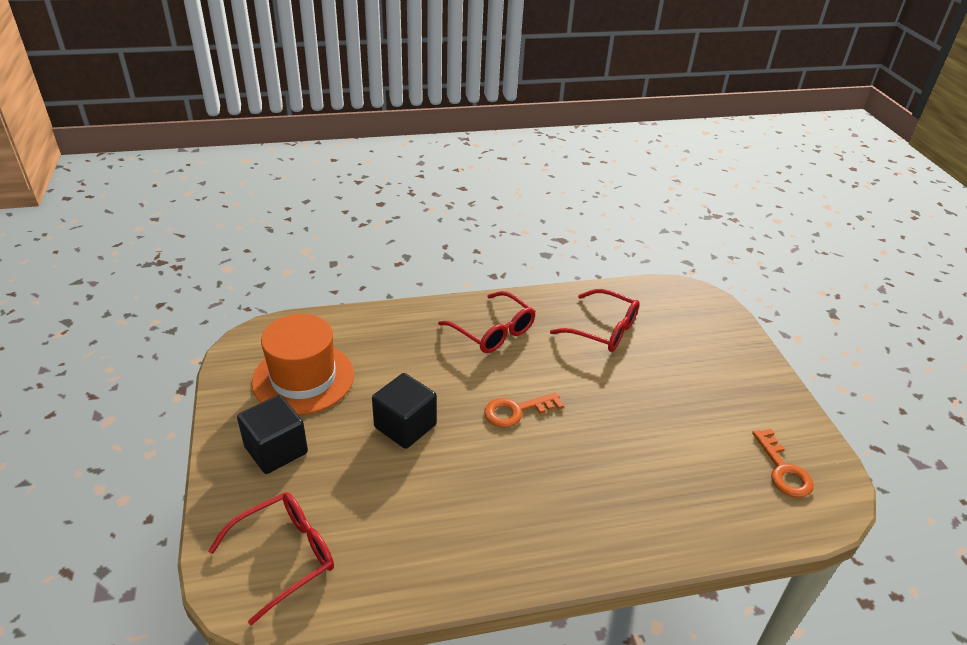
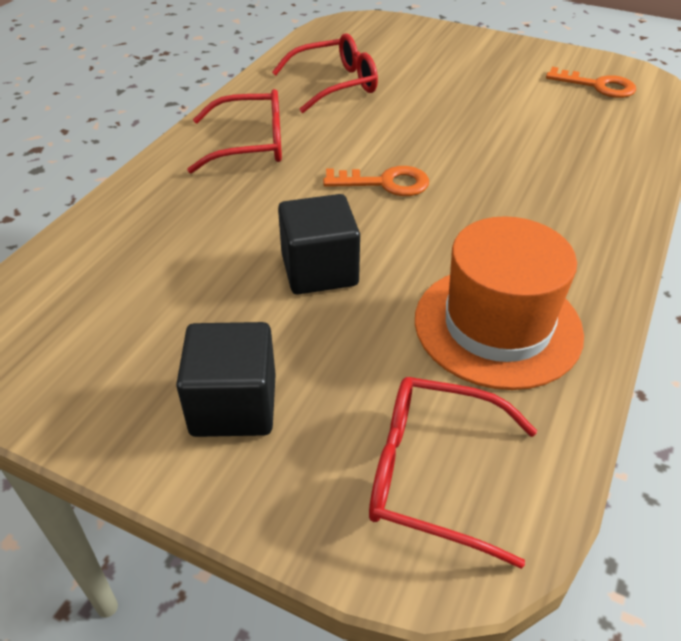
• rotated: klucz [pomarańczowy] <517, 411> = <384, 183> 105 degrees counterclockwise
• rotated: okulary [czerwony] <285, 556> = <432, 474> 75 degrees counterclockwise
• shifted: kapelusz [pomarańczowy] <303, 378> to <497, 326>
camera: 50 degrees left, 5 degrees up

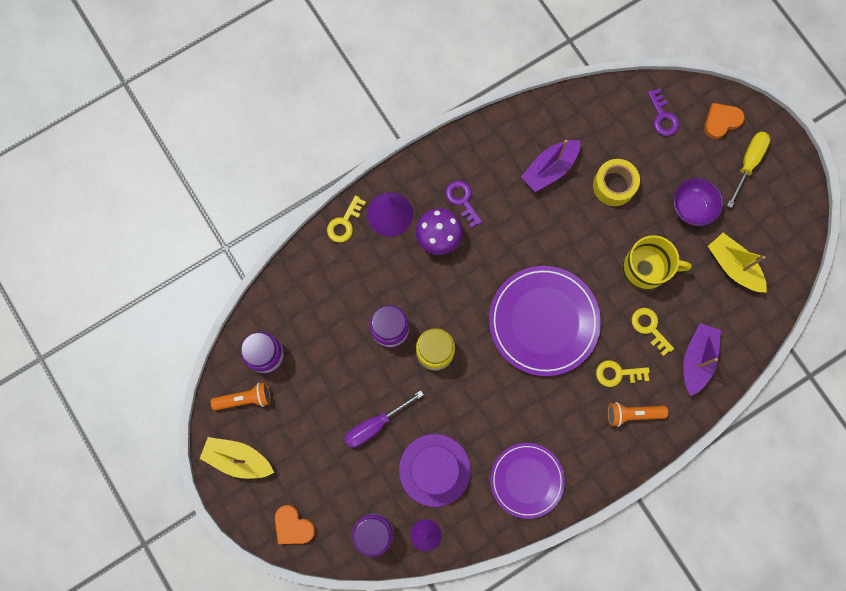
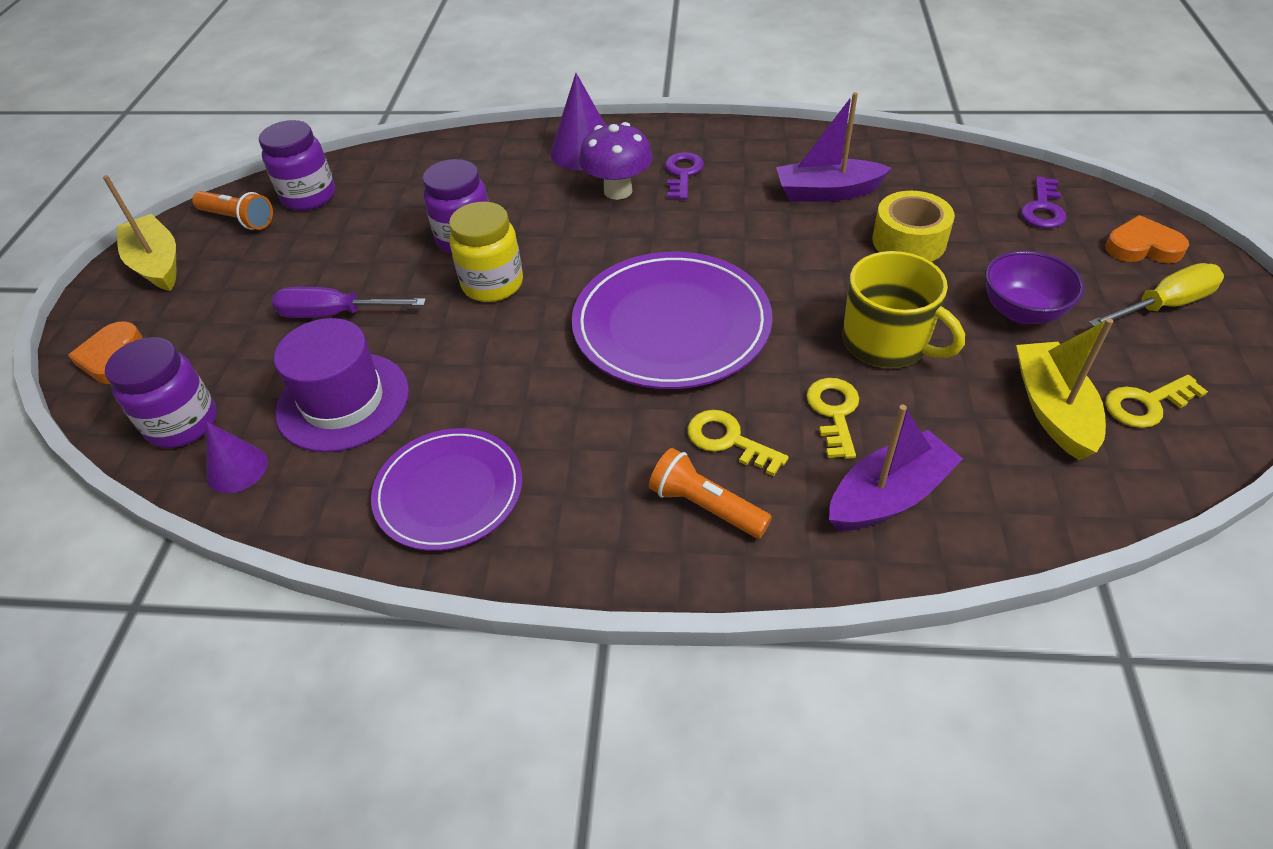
• shifted: klucz [żółty] <344, 223> to <1147, 404>
camera: 40 degrees right, 30 degrees down

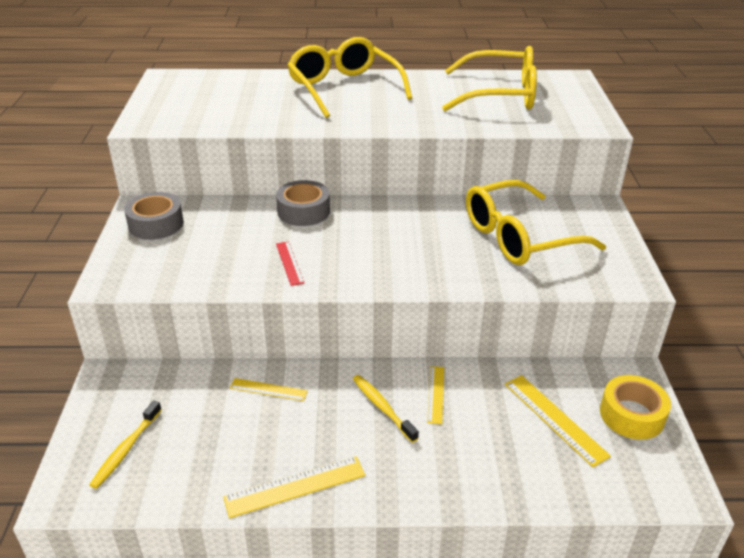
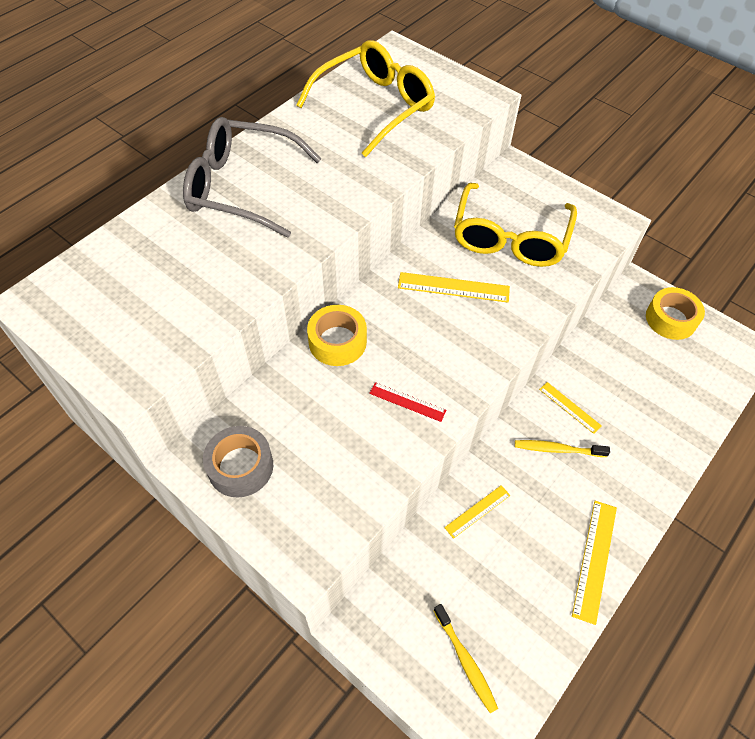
• repainted: okulary [żółty] <344, 88> to okulary [szary] <242, 187>
• repainted: taśma klejąca [szary] <303, 211> to taśma klejąca [żółty] <337, 341>
• shifted: linijka [żółty] <554, 419> to <453, 287>
camera: 50 degrees left, 20 degrees up

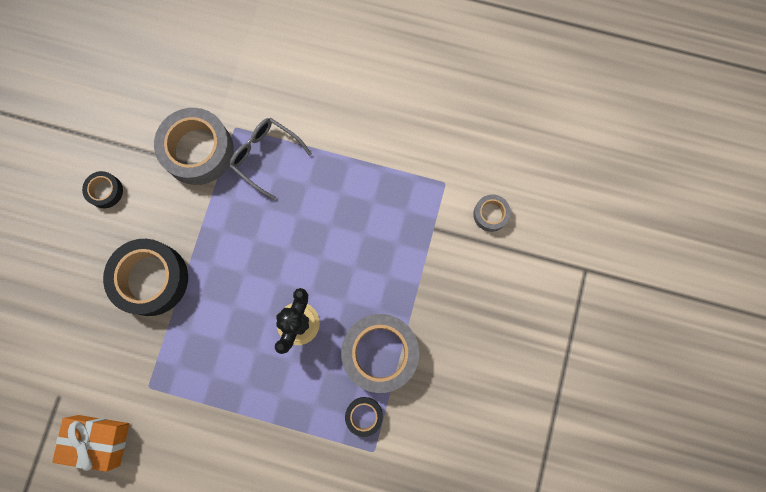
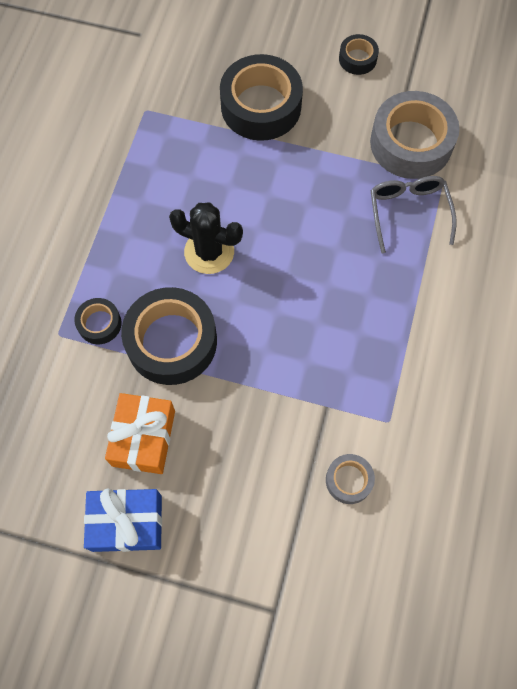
• new: prezent [niebieski] <127, 523>
• shifted: prezent [pomarańczowy] <99, 440> to <143, 438>
• repainted: taśma klejąca [szary] <380, 353> to taśma klejąca [czarny] <171, 341>
• rotated: okulary [szary] <266, 157> = <408, 213> 45 degrees counterclockwise
camera: 90 degrees right, 10 degrees down

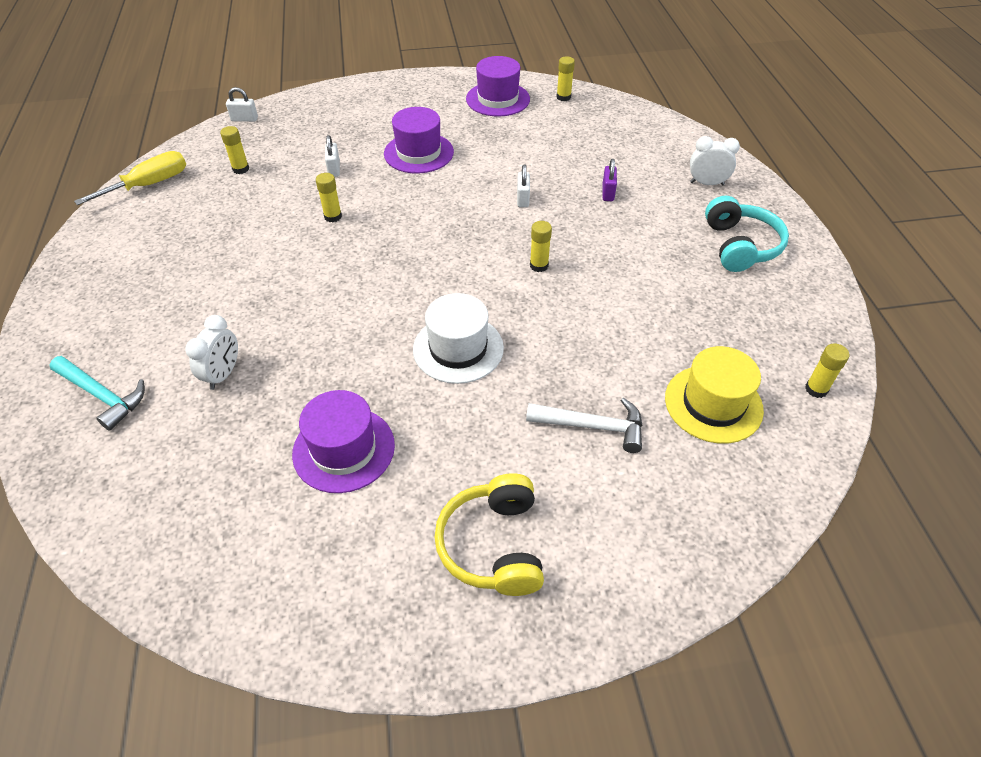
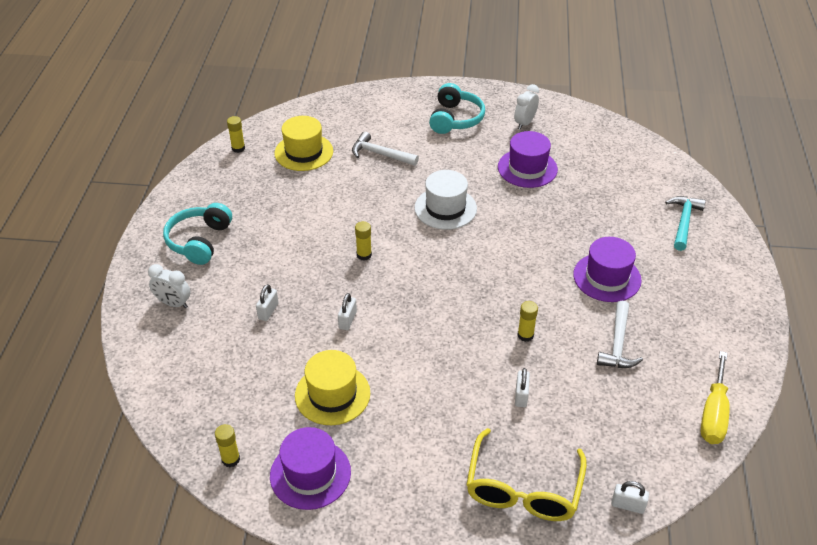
• repainted: kłódka [fioletowy] <608, 193> to kłódka [biały] <268, 311>
• new: kapelusz [żółty] <332, 394>
• repainted: słuchawki [żółty] <493, 545> to słuchawki [turkusowy] <455, 119>
• new: okulary [żółty] <523, 489>
• shifted: budzik [biały] <223, 374> to <524, 123>
• shifted: kapelusz [fioletowy] <418, 153> to <607, 277>
• new: młotek [biały] <618, 344>
• rotated: młotek [turkusowy] <102, 395> = <683, 222> 60 degrees clockwise
• rotated: śrubokręt [żółty] <149, 185> = <713, 414> 45 degrees counterclockwise
• gone: klej w sztyfcie [żółty] <241, 169>
camera: 165 degrees left, 5 degrees down

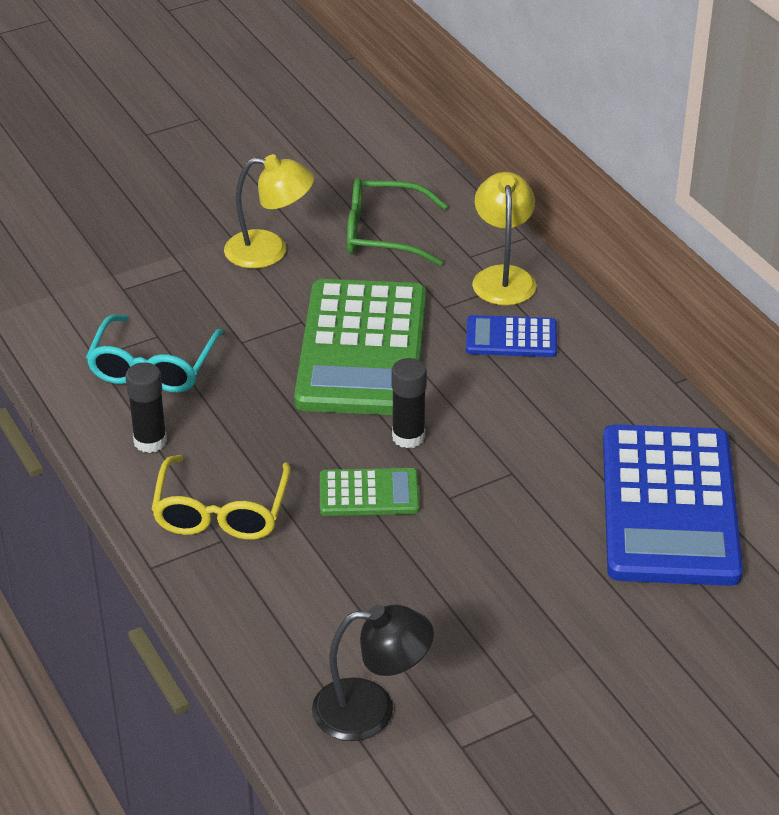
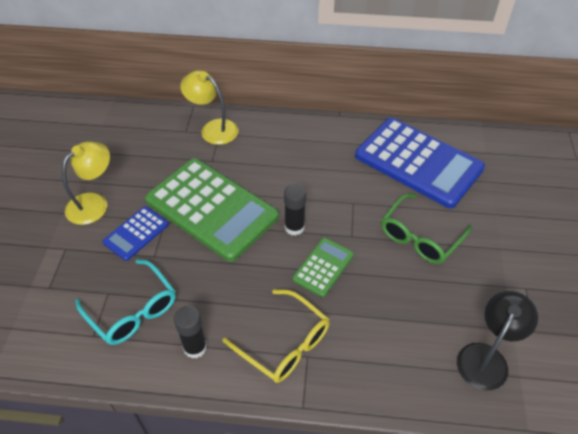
• shifted: kalkulator [niebieski] <511, 338> to <136, 233>
• shifted: okulary [zielony] <381, 234> to <419, 237>
camera: 55 degrees left, 10 degrees up

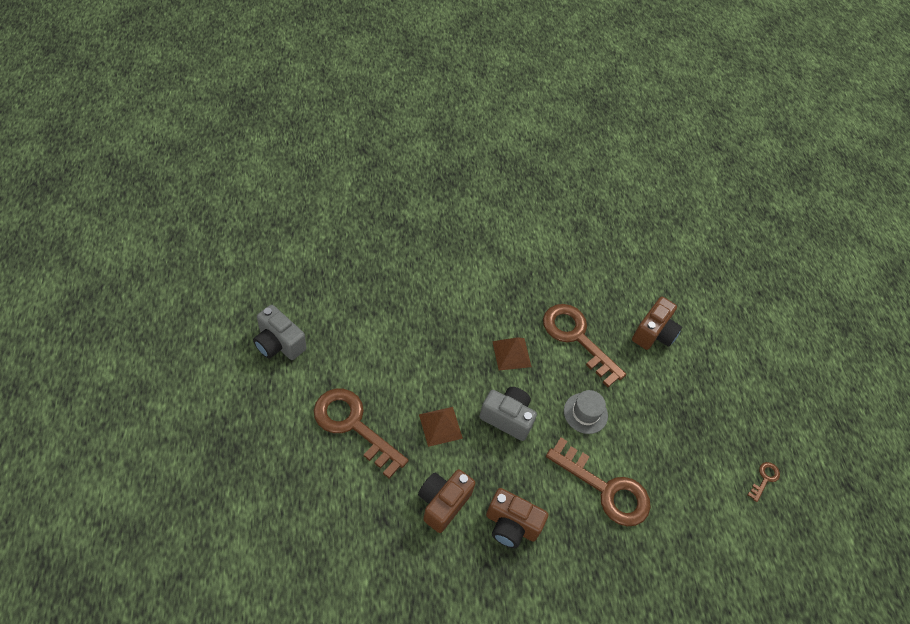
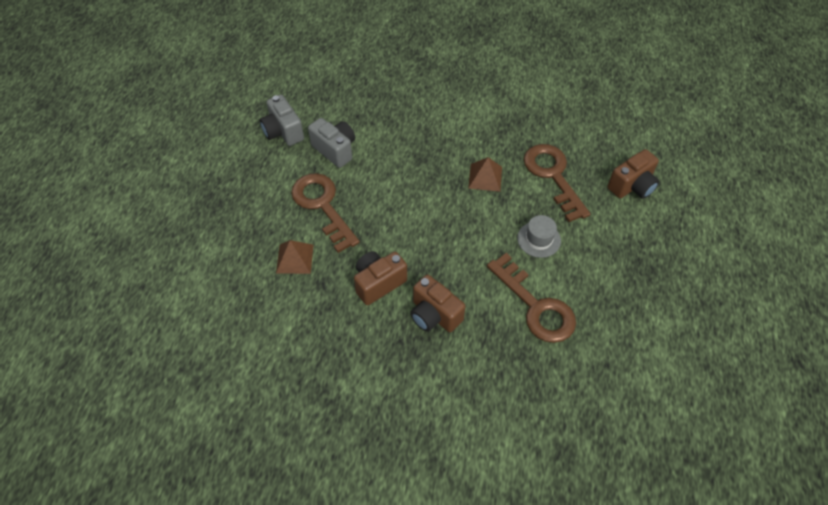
• shifted: piramida [brązowy] <440, 426> to <294, 258>
• shifted: aparat fotograficzny [szary] <507, 418> to <335, 150>
• gone: klucz [brązowy] <764, 479>
camera: 25 degrees right, 0 degrees up

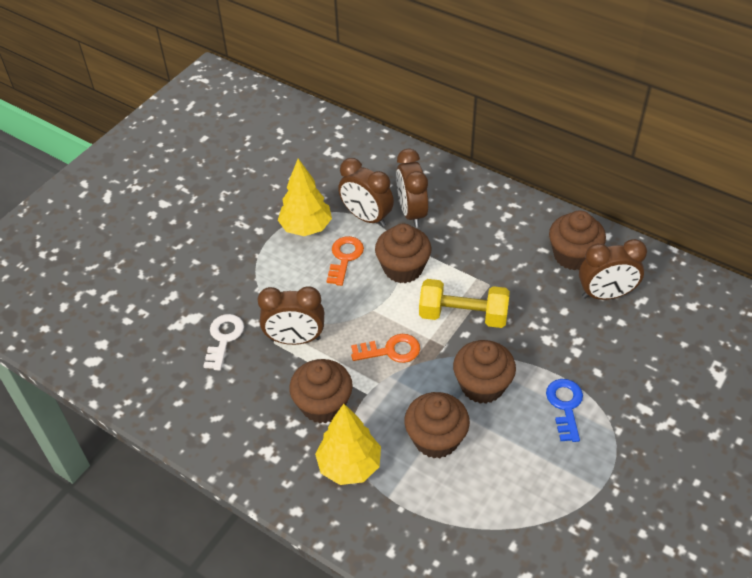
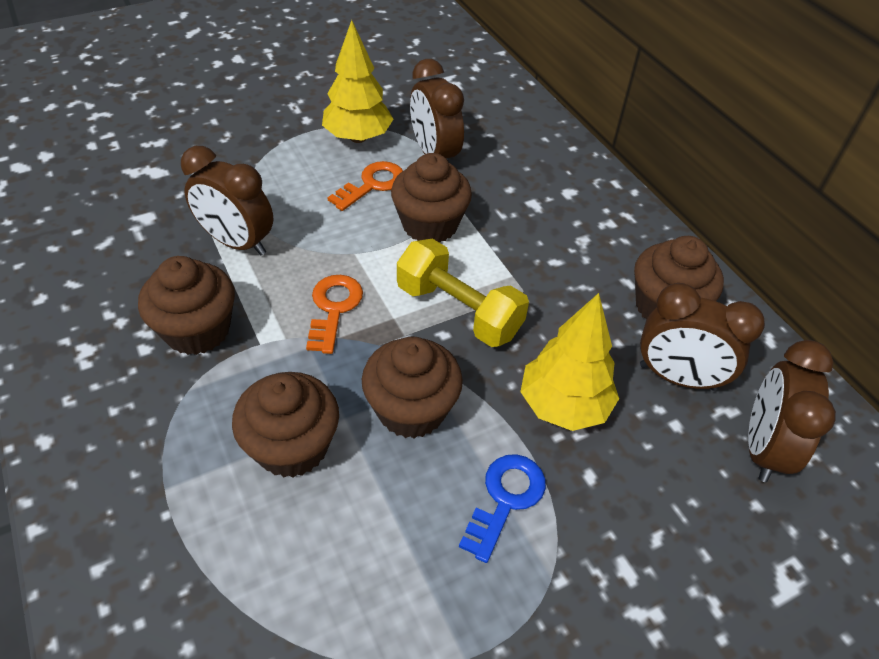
• rotated: klucz [pomarańczowy] <391, 350> = <334, 308> 105 degrees counterclockwise
• shifted: drzewko [żółty] <349, 465> to <564, 405>
• shifted: budzik [brązowy] <412, 212> to <762, 448>
• gone: klucz [biały] <224, 338>
camera: 25 degrees right, 0 degrees up

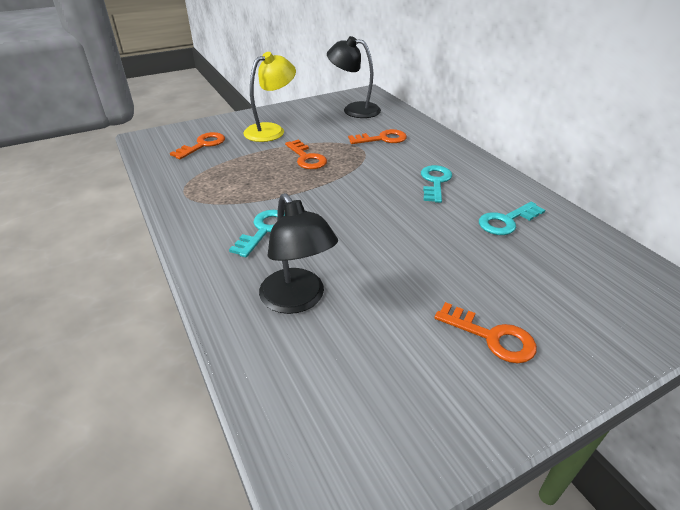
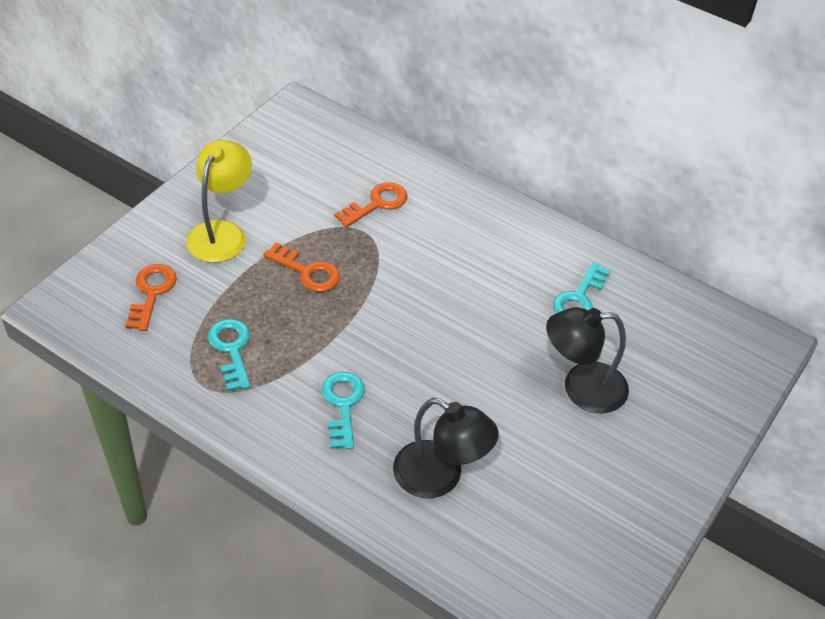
• shifted: klucz [turkusowy] <435, 182> to <231, 350>
• shifted: lampka [czarny] <354, 109> to <581, 388>
• gone: klucz [pomarańczowy] <491, 337>
camera: 30 degrees left, 10 degrees up

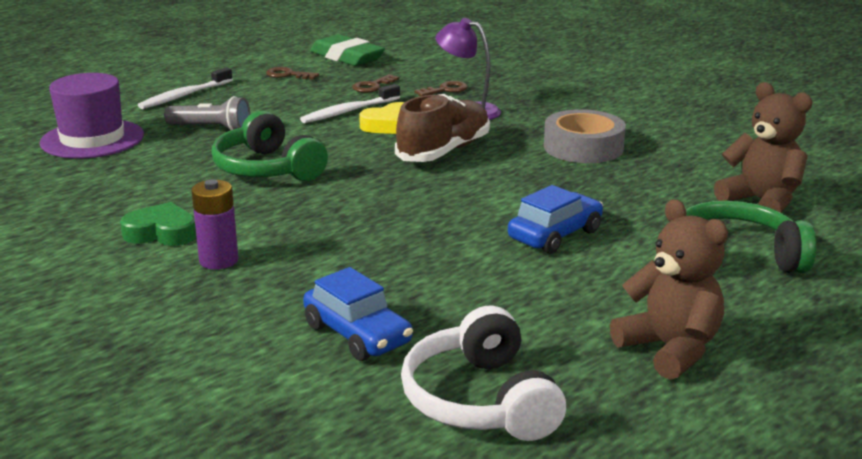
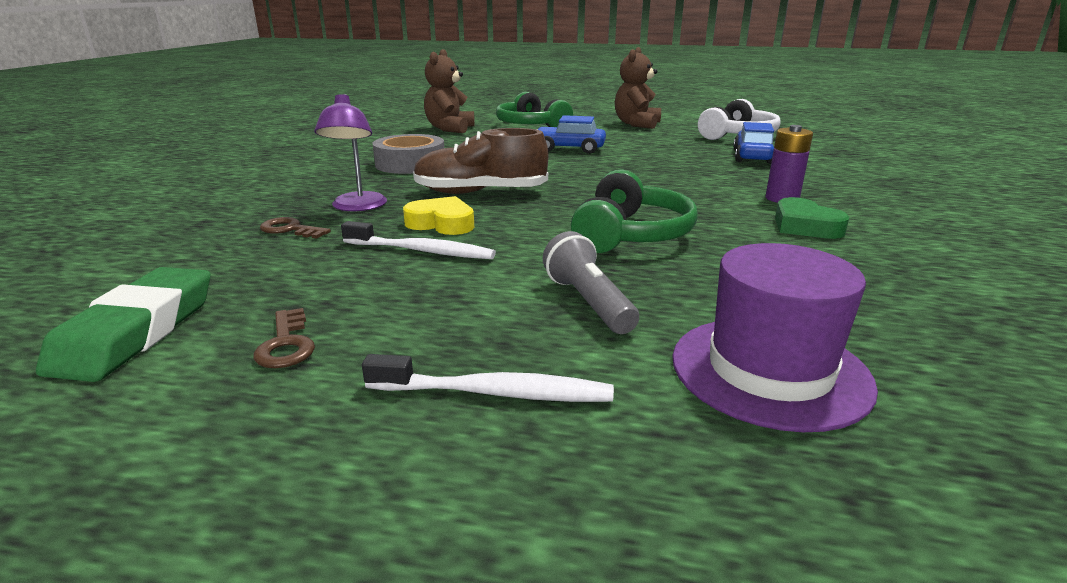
• gone: klucz [brązowy] <373, 86>
camera: 125 degrees left, 0 degrees up

